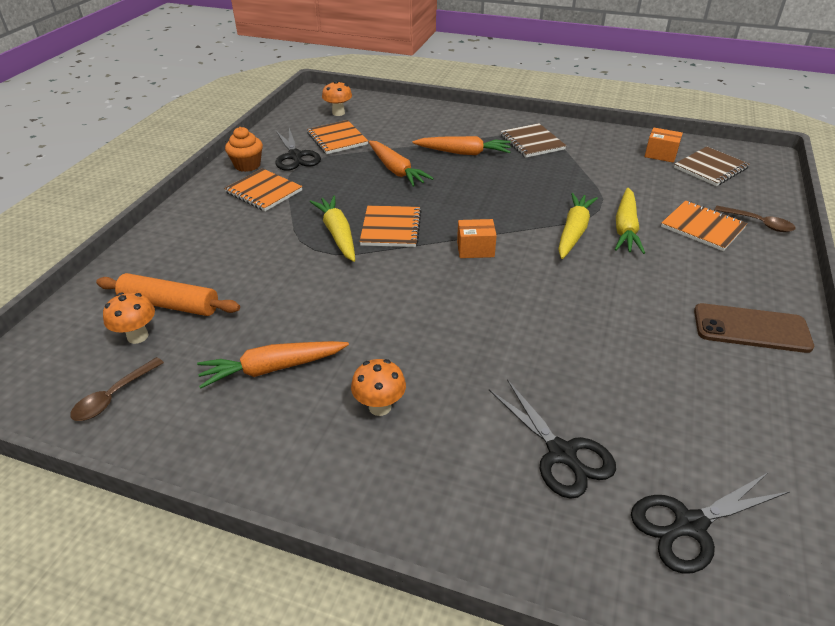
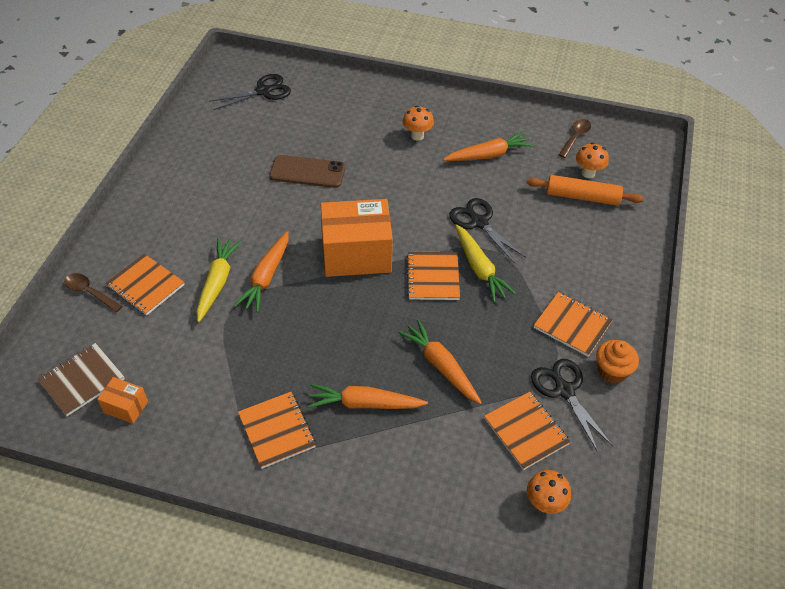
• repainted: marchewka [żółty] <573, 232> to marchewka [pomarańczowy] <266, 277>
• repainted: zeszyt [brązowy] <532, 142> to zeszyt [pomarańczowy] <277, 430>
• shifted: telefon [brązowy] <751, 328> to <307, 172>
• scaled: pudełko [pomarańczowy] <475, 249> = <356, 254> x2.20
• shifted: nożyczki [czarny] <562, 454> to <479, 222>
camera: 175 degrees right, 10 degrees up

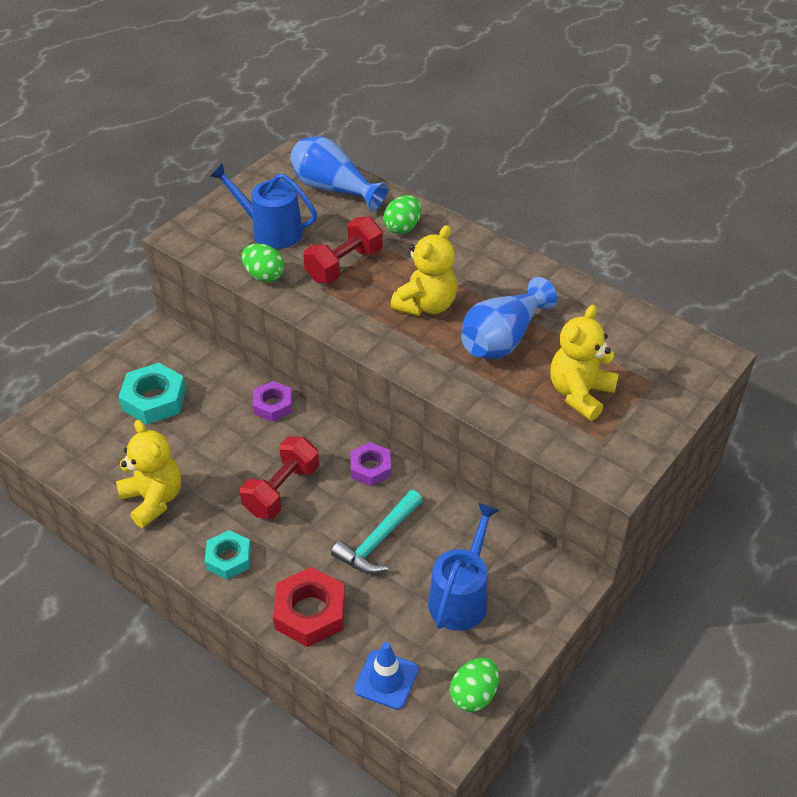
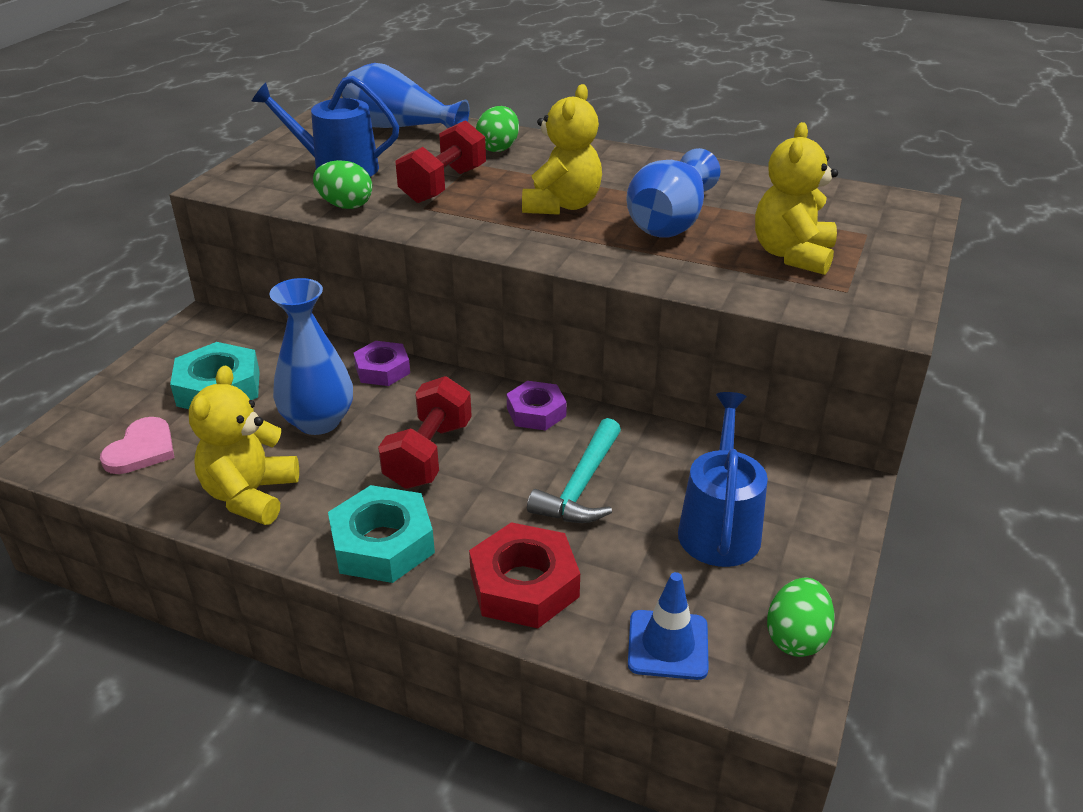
• new: serce [różowy] <142, 449>
• rotated: miś [żółty] <153, 499> = <250, 495> 120 degrees counterclockwise
• new: wazon [niebieski] <318, 421>
• scaled: nakrętka [turkusowy] <228, 558> = <382, 544> x1.52
camera: 15 degrees left, 10 degrees down

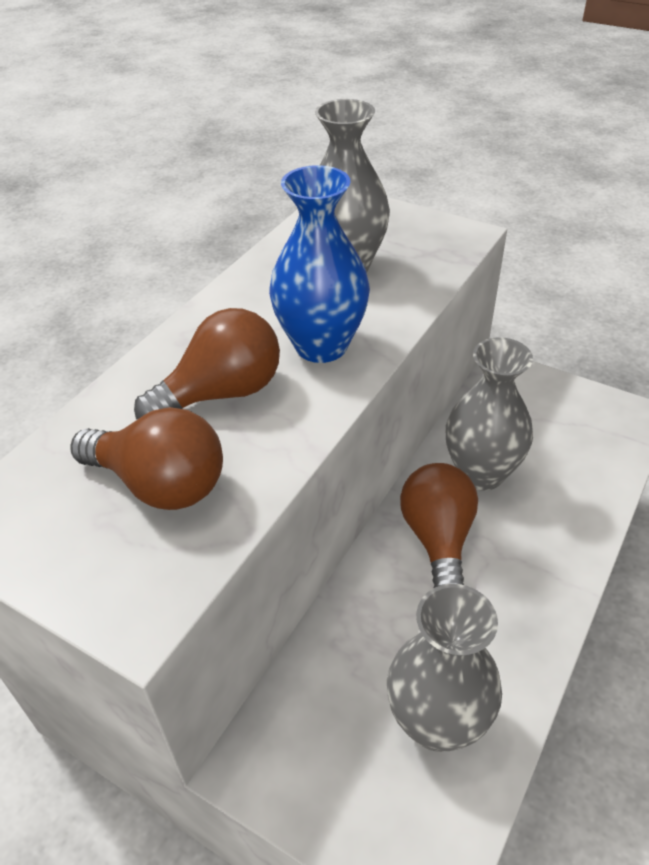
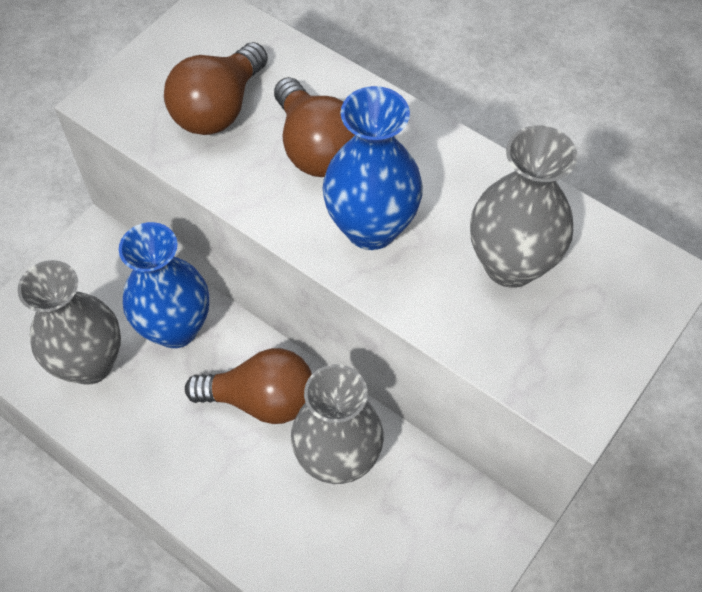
• new: wazon [niebieski] <175, 328>
camera: 95 degrees right, 15 degrees up

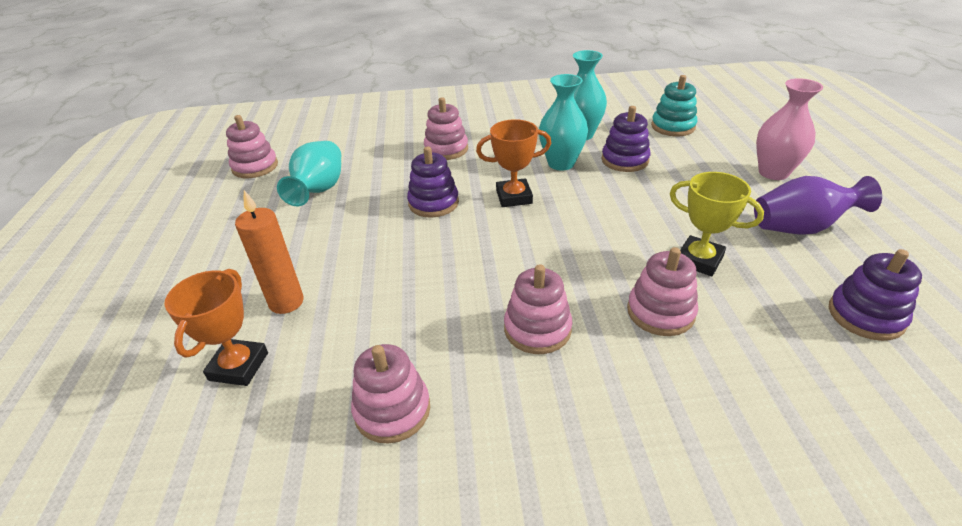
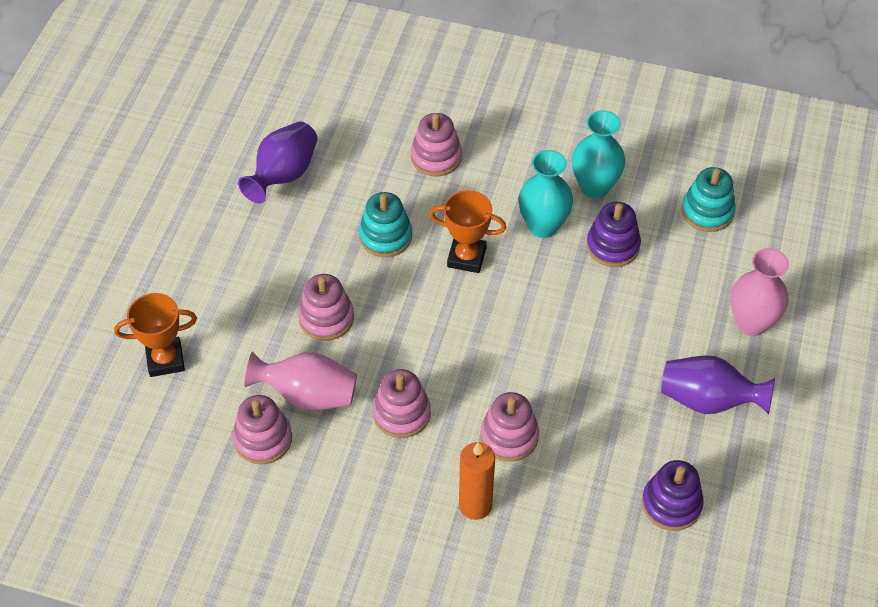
• rotated: puchar [pomarańczowy] <239, 366> = <165, 360> 45 degrees clockwise
• repainted: wazon [turkusowy] <319, 190> to wazon [fioletowy] <283, 175>
• new: wazon [różowy] <307, 395>
• shifted: zabawka nakładanka [różowy] <255, 167> to <326, 318>
• repainted: zabawka nakładanka [fioletowy] <433, 203> to zabawka nakładanka [turkusowy] <385, 236>
• shifted: świeca [pomarańczowy] <286, 302> to <475, 505>
• gone: puchar [żółty] <699, 260>
camera: 20 degrees right, 15 degrees up

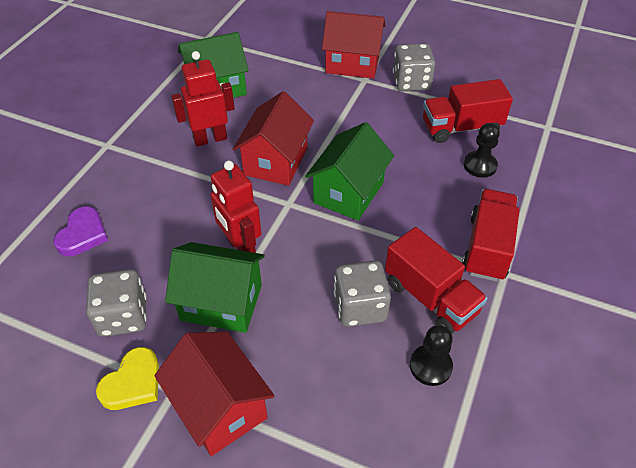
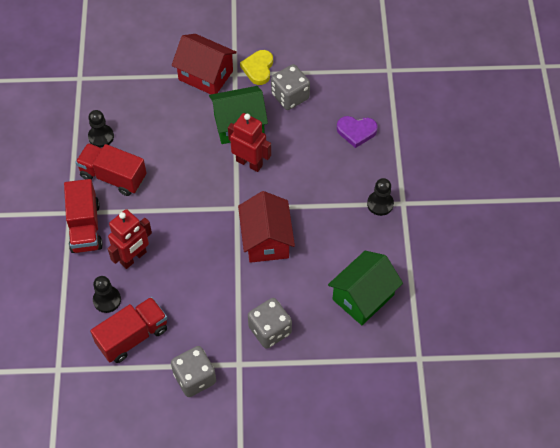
• shifted: robot [czerwony] <210, 139> to <133, 257>
• shifted: kostka do gry [szary] <360, 307> to <270, 330>
• rotated: serce [fioletowy] <83, 234> = <356, 131> 75 degrees counterclockwise
• new: pionek [czarny] <380, 204>
• gone: domek [zielony] <348, 192>
• gone: domek [czerwony] <352, 63>
camera: 155 degrees right, 10 degrees up

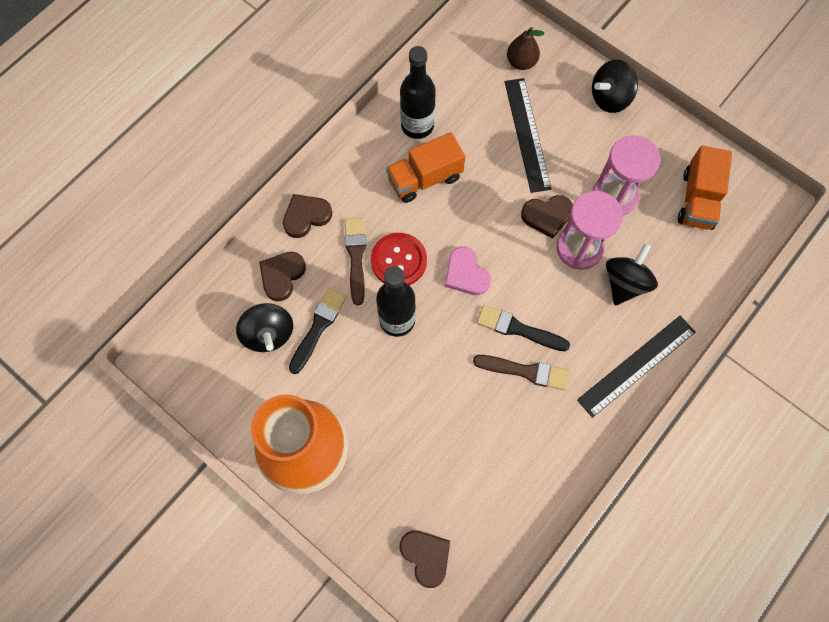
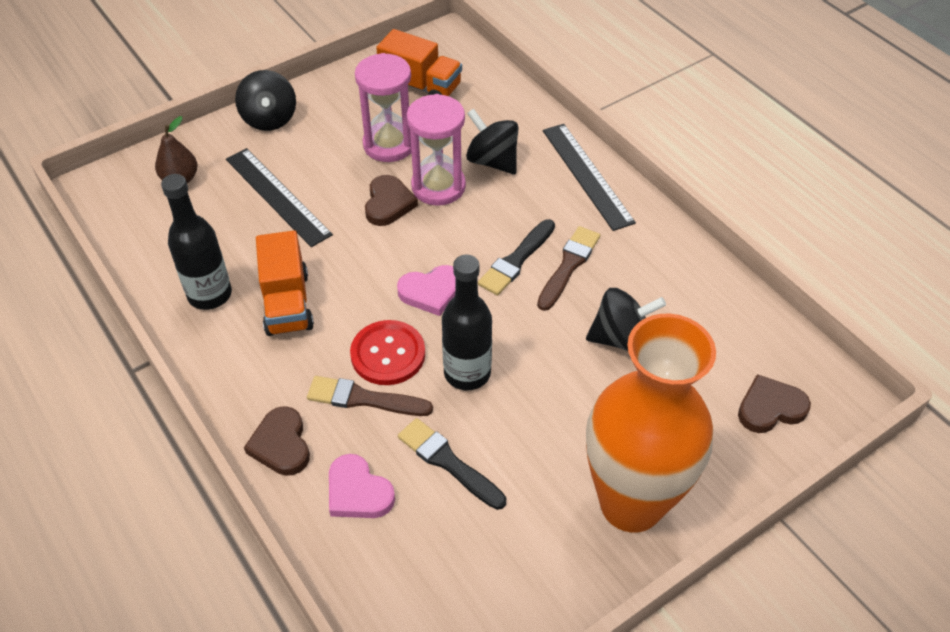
• rotated: linijka [czarny] <527, 134> = <277, 196> 45 degrees clockwise
• repainted: serce [brązowy] <282, 276> to serce [różowy] <358, 492>
• shifted: bączek [czarny] <268, 334> to <620, 338>
camera: 75 degrees left, 20 degrees down

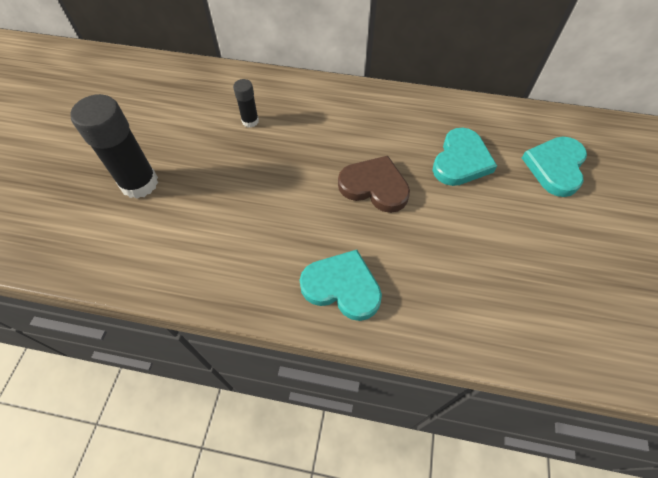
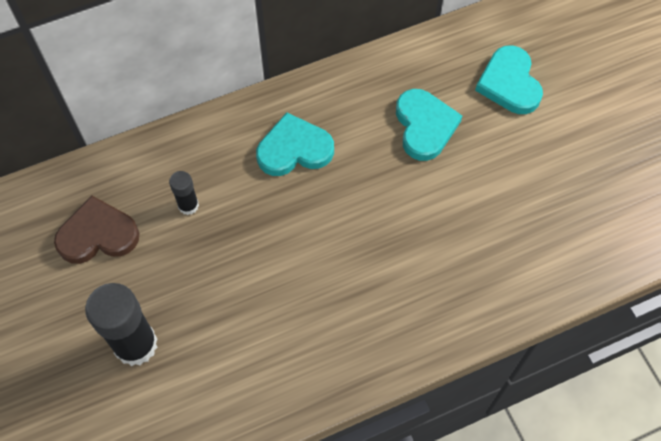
• shifted: serce [brązowy] <374, 186> to <98, 235>
• shifted: serce [turkusowy] <342, 287> to <294, 149>
camera: 35 degrees left, 5 degrees up

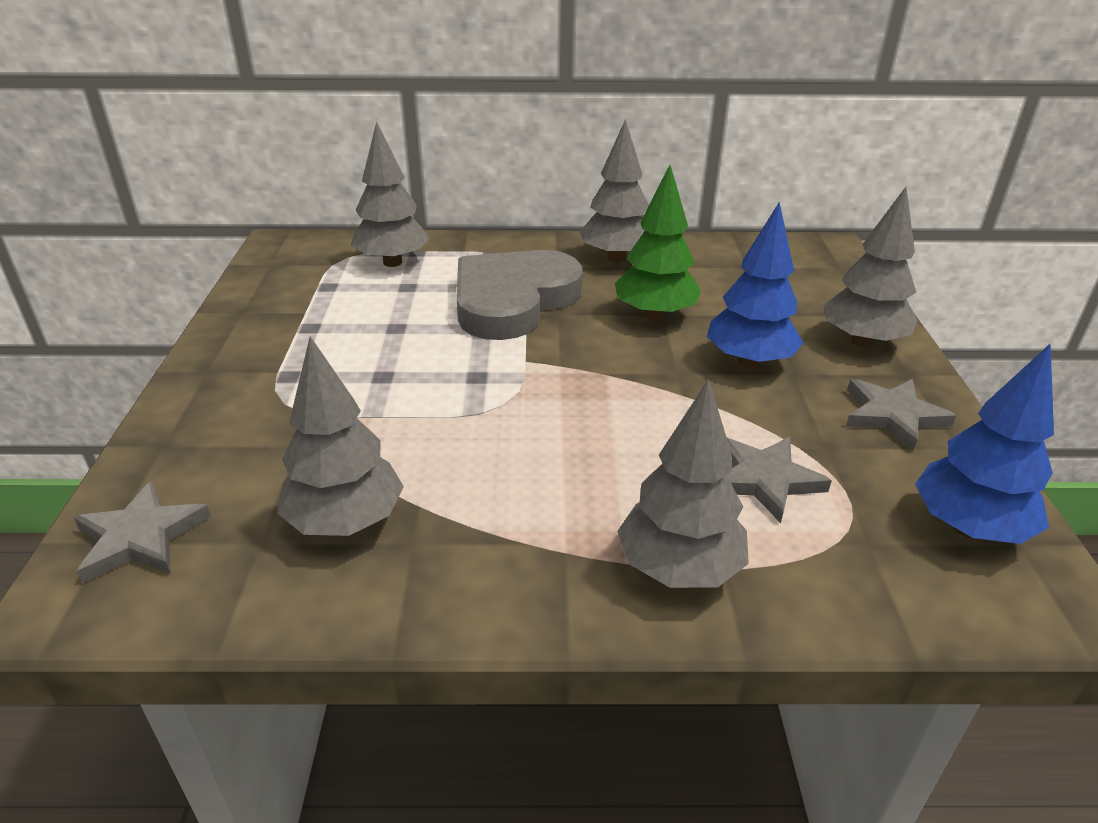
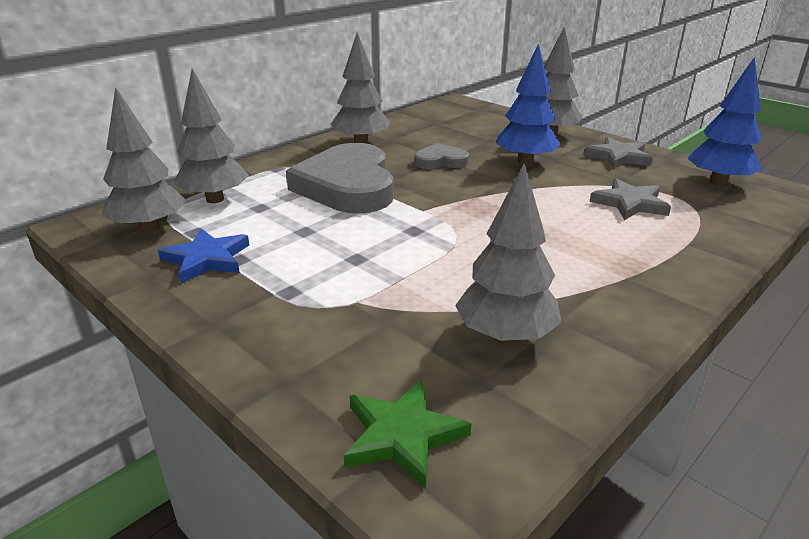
• shifted: drzewko [szary] <679, 568> to <149, 228>
• new: gwiazda [niebieski] <207, 259>
• repainted: gwiazda [szary] <140, 537> to gwiazda [zielony] <402, 436>
• swapped: drzewko [zielony] <654, 315> to serce [szary] <441, 161>
camera: 45 degrees left, 5 degrees down

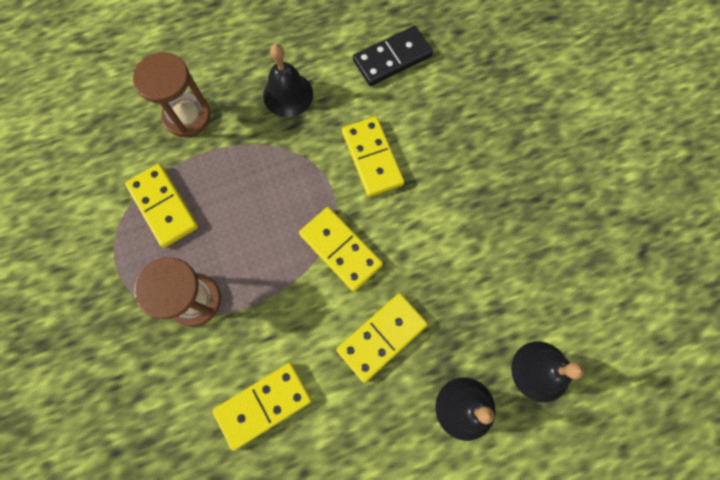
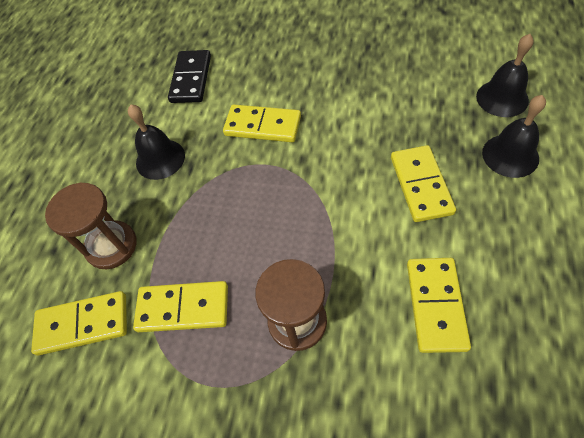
• shifted: kostka domina [żółty] <340, 250> to <83, 324>
camera: 50 degrees left, 15 degrees down

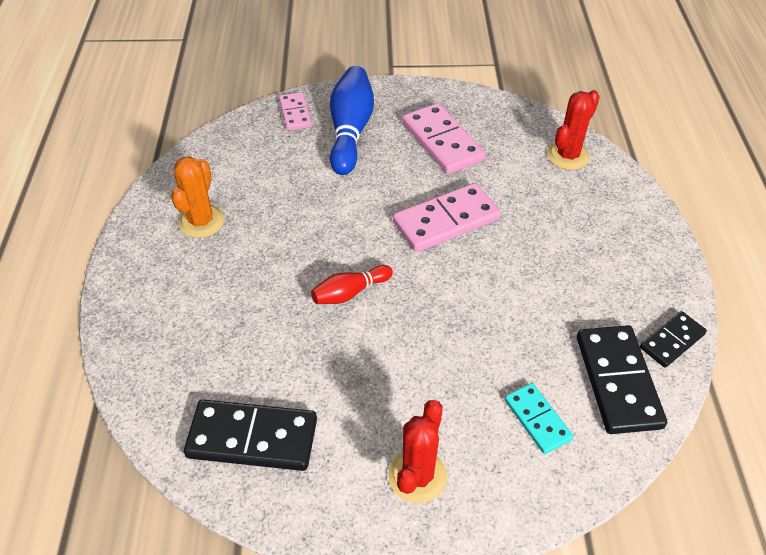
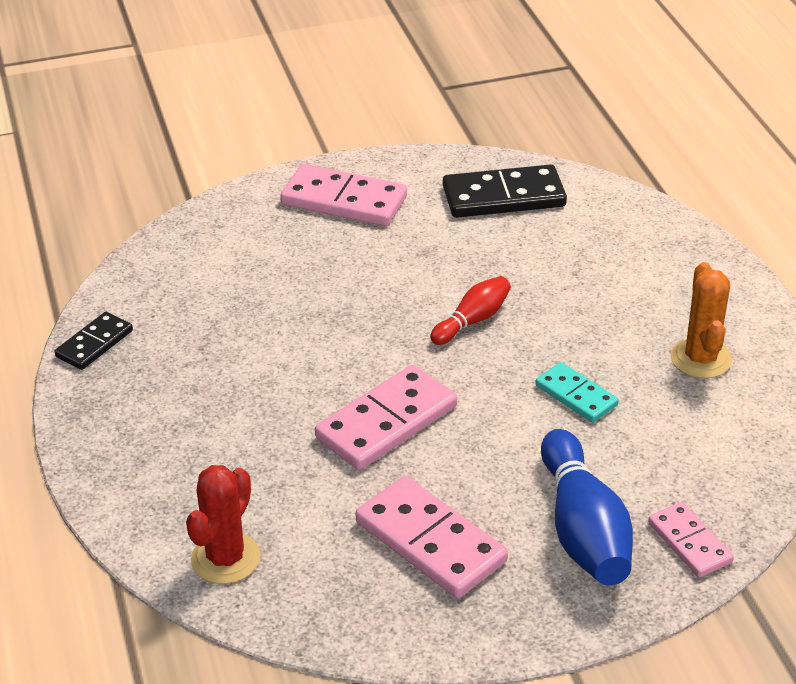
• swapped: kaktus [czerwony] <417, 476> to kostka domina [różowy] <344, 200>
• shifted: kostka domina [turkusowy] <537, 419> to <576, 395>
• gone: kostka domina [czarny] <618, 381>
camera: 165 degrees right, 10 degrees down

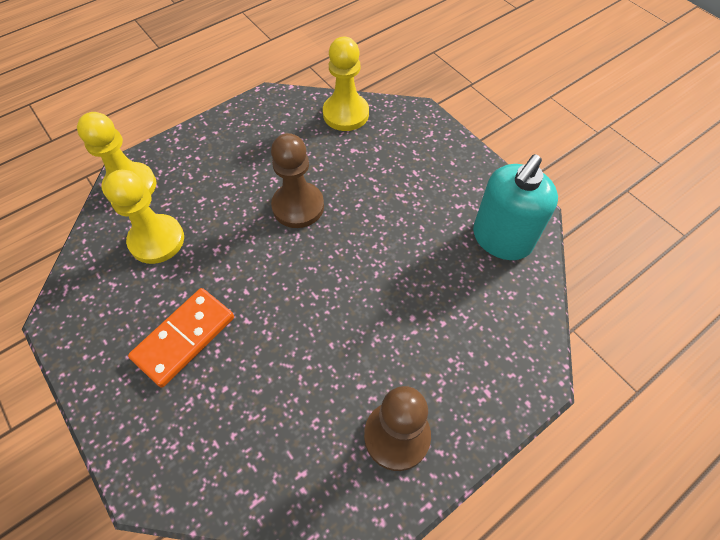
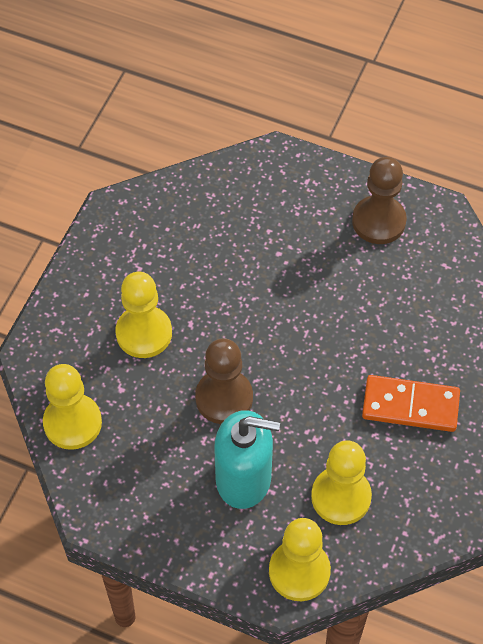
• new: pionek [żółty] <144, 333>
• shifted: dozownik mydła [turkusowy] <501, 239> to <244, 479>
camera: 120 degrees left, 0 degrees up

